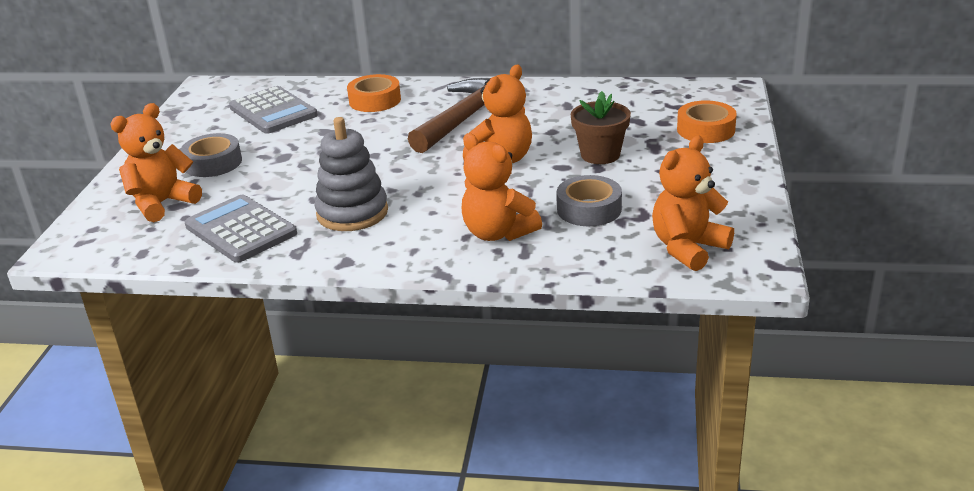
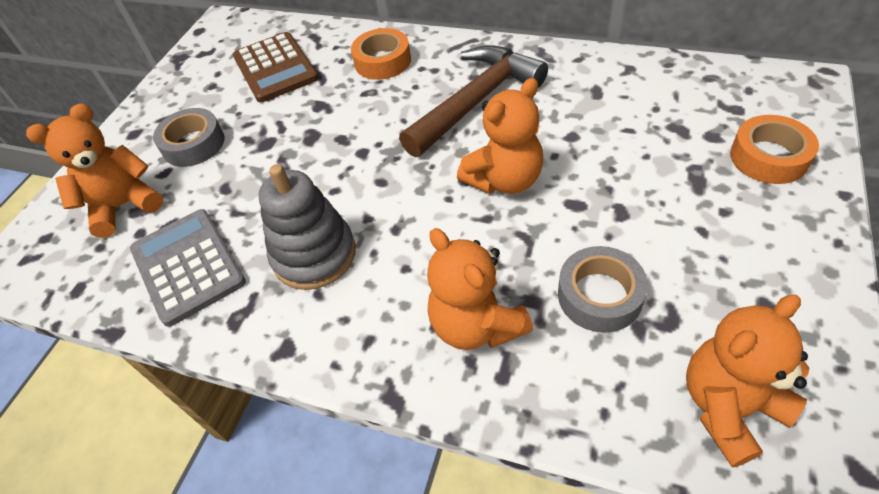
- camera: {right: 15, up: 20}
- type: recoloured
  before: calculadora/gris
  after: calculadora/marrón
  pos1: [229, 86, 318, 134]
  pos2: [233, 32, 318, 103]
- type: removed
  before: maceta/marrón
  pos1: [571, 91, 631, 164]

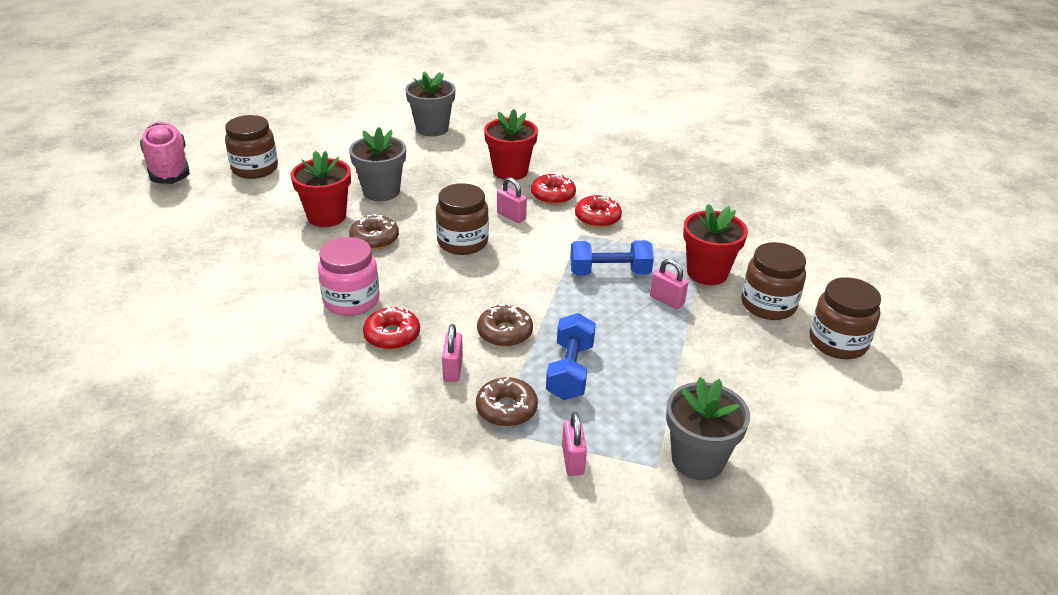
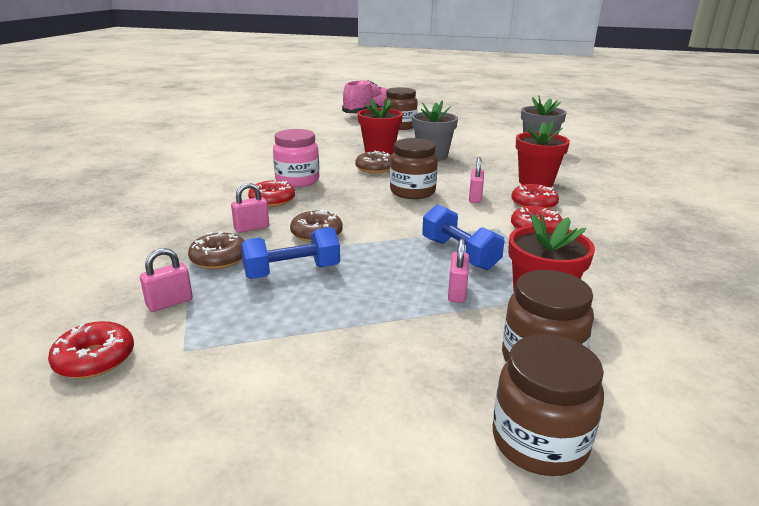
- camera: {right: 60, up: -10}
- type: removed
  before: maceta/gris
  pos1: [666, 377, 750, 480]
- type: added
  after: rosquilla/rojo
  pos2: [48, 321, 134, 379]

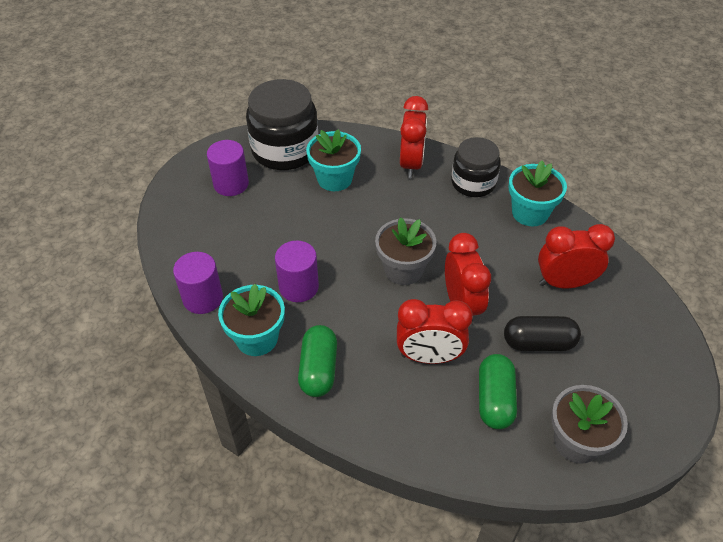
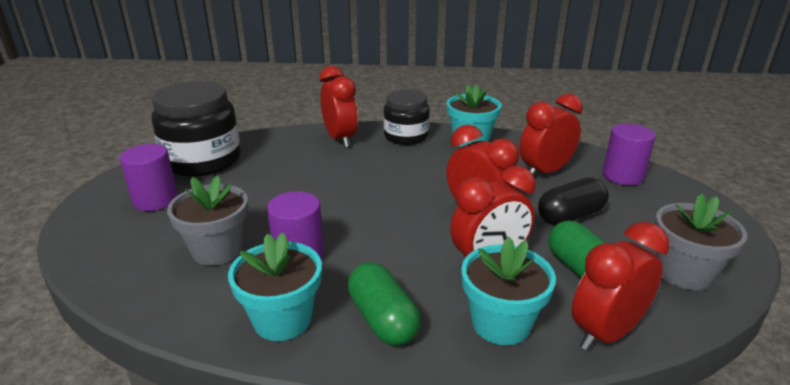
- camera: {right: -30, up: -20}
- type: moved
  before: cilindro/morado
  pos1: [173, 252, 223, 314]
  pos2: [602, 124, 656, 185]
- type: moved
  before: maceta/turquesa
  pos1: [306, 129, 361, 191]
  pos2: [461, 237, 556, 345]
- type: moved
  before: maceta/gris
  pos1: [375, 217, 436, 285]
  pos2: [167, 175, 248, 266]
- type: added
  after: despertador/rojo
  pos2: [572, 222, 670, 351]

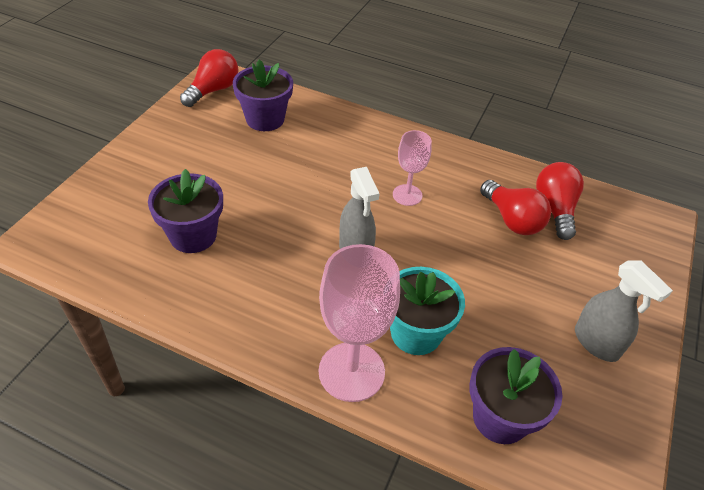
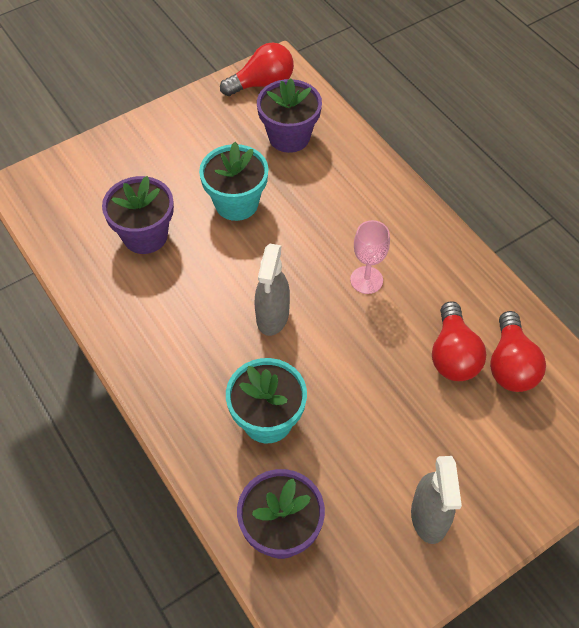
- camera: {right: 35, up: 10}
- type: removed
  before: copa/rosa
  pos1: [319, 244, 400, 402]
- type: turned
  before: bombilla/rojo
  pos1: [536, 162, 584, 240]
  pos2: [490, 311, 546, 392]
  turn: 150
- type: added
  after: maceta/turquesa
  pos2: [199, 142, 269, 221]

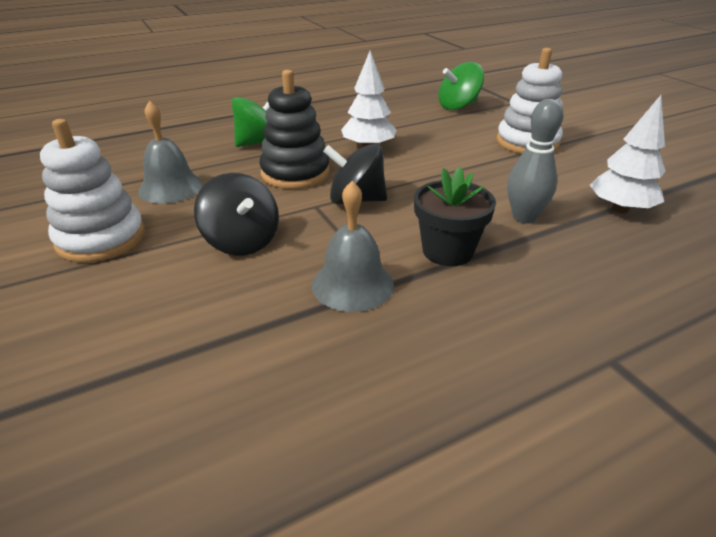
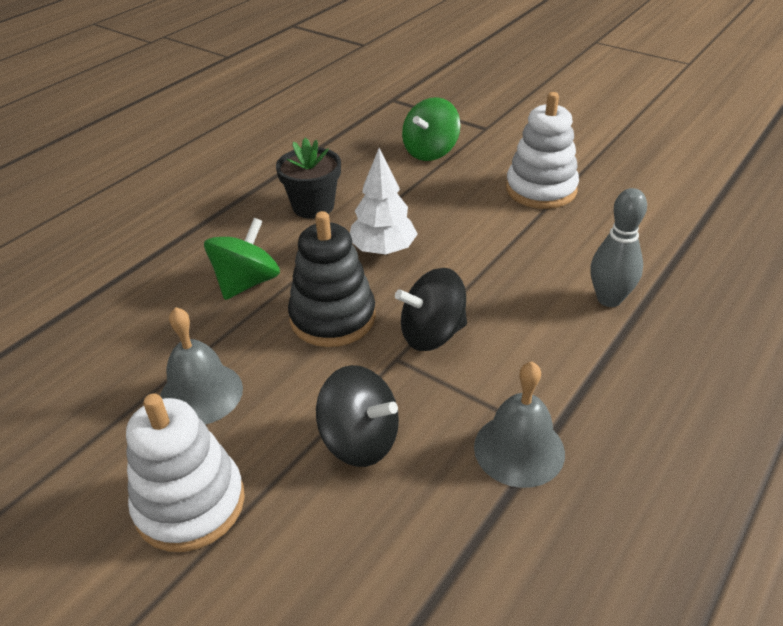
- camera: {right: -25, up: 5}
- type: moved
  before: maceta/negro
  pos1: [414, 167, 496, 266]
  pos2: [276, 138, 341, 219]
- type: removed
  before: árbol/blanco
  pos1: [590, 95, 665, 213]

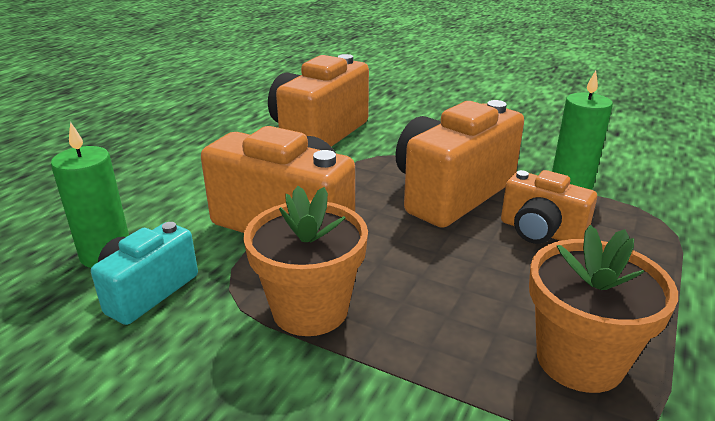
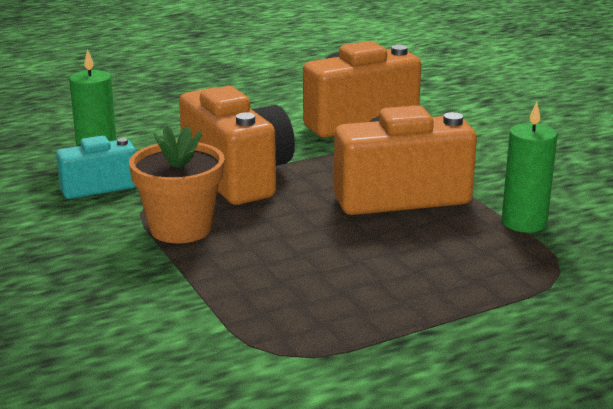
- camera: {right: 35, up: -5}
- type: removed
  before: cámara/naranja
  pos1: [501, 170, 597, 244]
- type: removed
  before: maceta/naranja
  pos1: [529, 225, 678, 393]

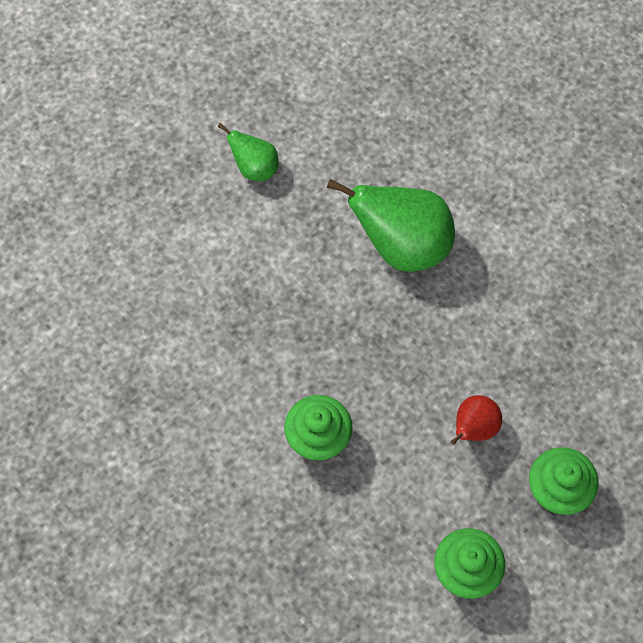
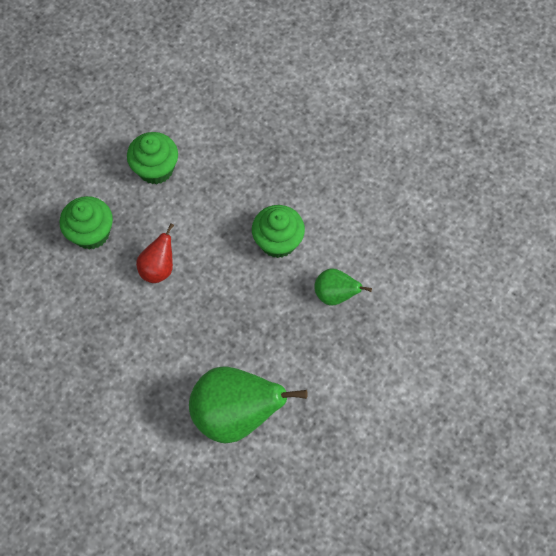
- camera: {right: 170, up: 0}
- type: moved
  before: pera/verde
  pos1: [218, 123, 279, 181]
  pos2: [314, 269, 372, 305]

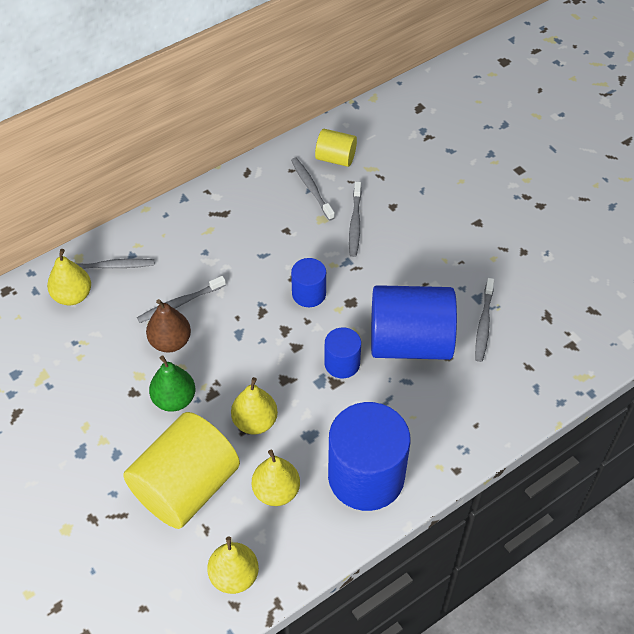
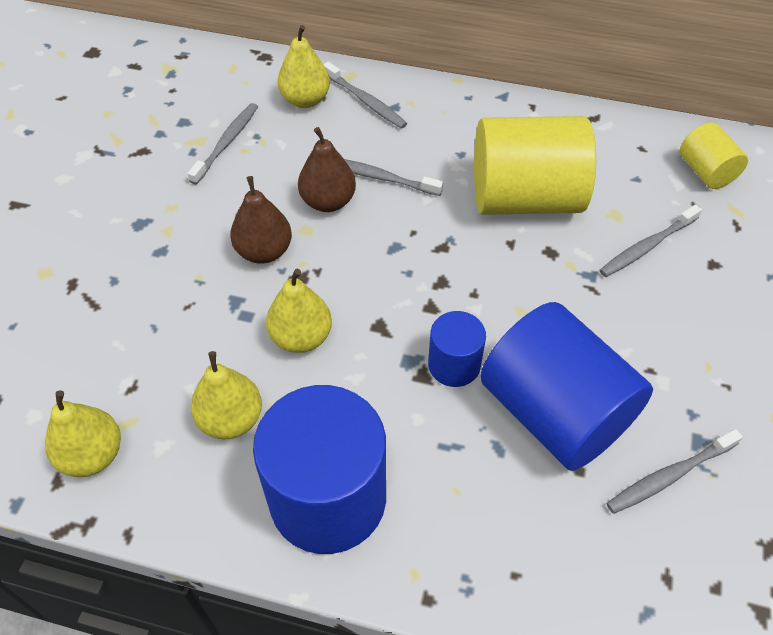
- camera: {right: 50, up: 0}
- type: moved
  before: cilindro/amarillo
  pos1: [123, 412, 240, 529]
  pos2: [474, 116, 596, 215]
- type: recoloured
  before: pera/verde
  after: pera/marrón
  pos1: [149, 355, 196, 412]
  pos2: [230, 176, 292, 264]
- type: moved
  before: cepillo de dientes/gris
  pos1: [291, 158, 335, 221]
  pos2: [187, 103, 258, 185]
- type: removed
  before: cilindro/azul
  pos1: [291, 258, 326, 307]

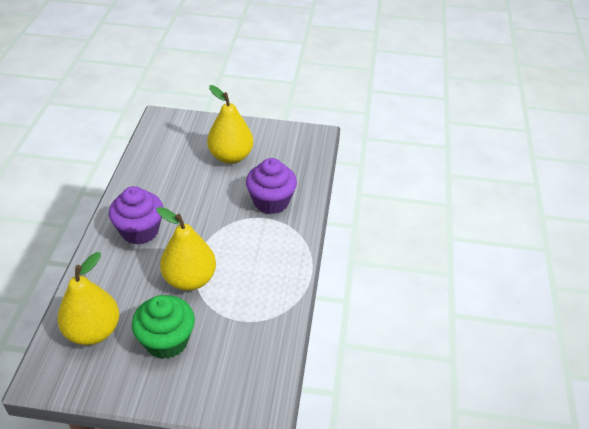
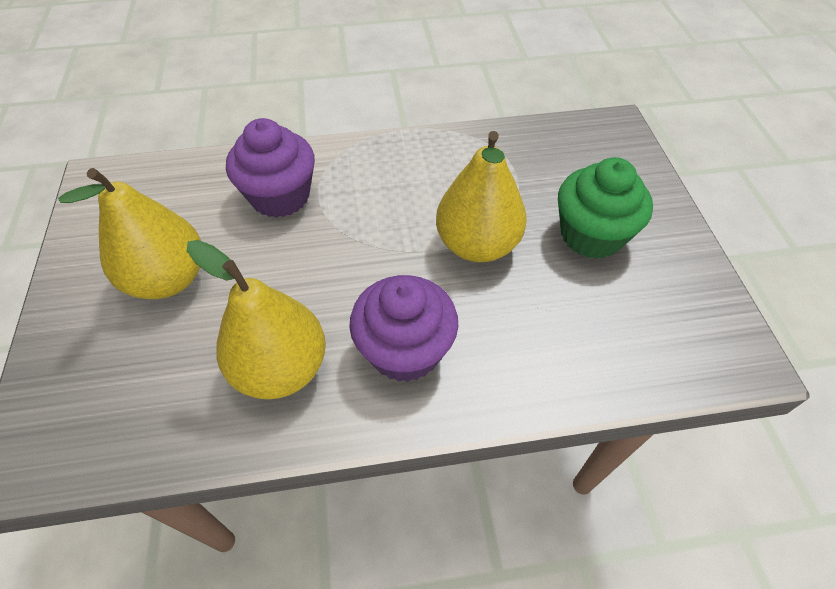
- camera: {right: -105, up: 10}
- type: moved
  before: pera/amarillo
  pos1: [57, 252, 119, 345]
  pos2: [187, 240, 326, 400]

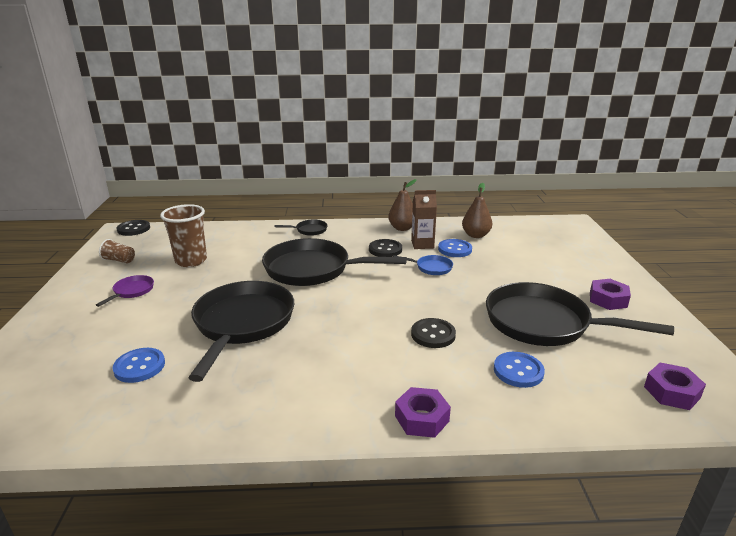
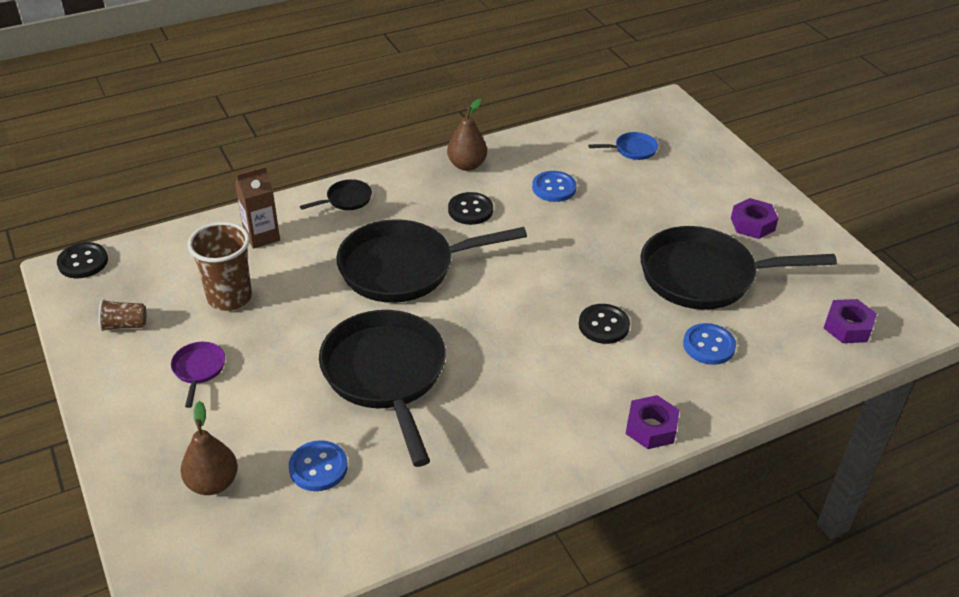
- camera: {right: -25, up: 15}
- type: moved
  before: sartén/azul
  pos1: [393, 255, 453, 275]
  pos2: [588, 132, 658, 160]
- type: moved
  before: cartón de leche/marrón
  pos1: [411, 190, 437, 249]
  pos2: [235, 167, 280, 249]
- type: moved
  before: pera/marrón
  pos1: [462, 183, 492, 238]
  pos2: [180, 401, 238, 495]

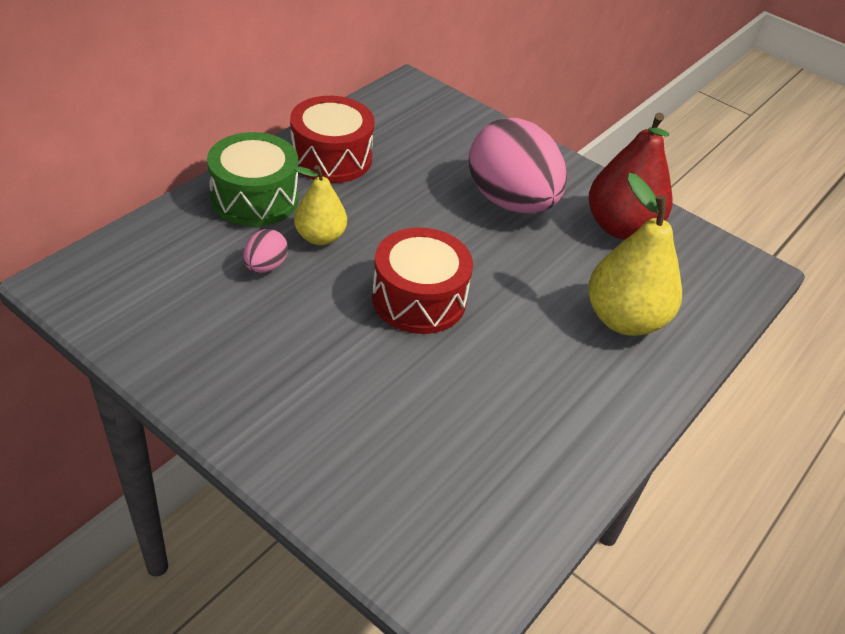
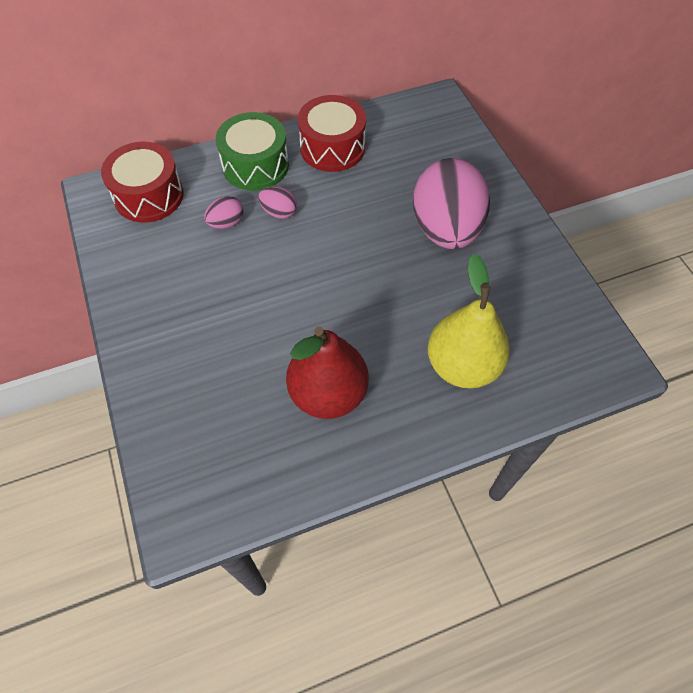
- camera: {right: 35, up: 15}
- type: replaced
  before: pera/amarillo
  after: huevo/rosa
  pos1: [293, 165, 347, 245]
  pos2: [258, 186, 297, 219]
- type: moved
  before: tambor/rojo
  pos1: [372, 228, 473, 334]
  pos2: [101, 142, 184, 223]
- type: moved
  before: pera/rojo
  pos1: [589, 113, 672, 239]
  pos2: [286, 326, 369, 419]

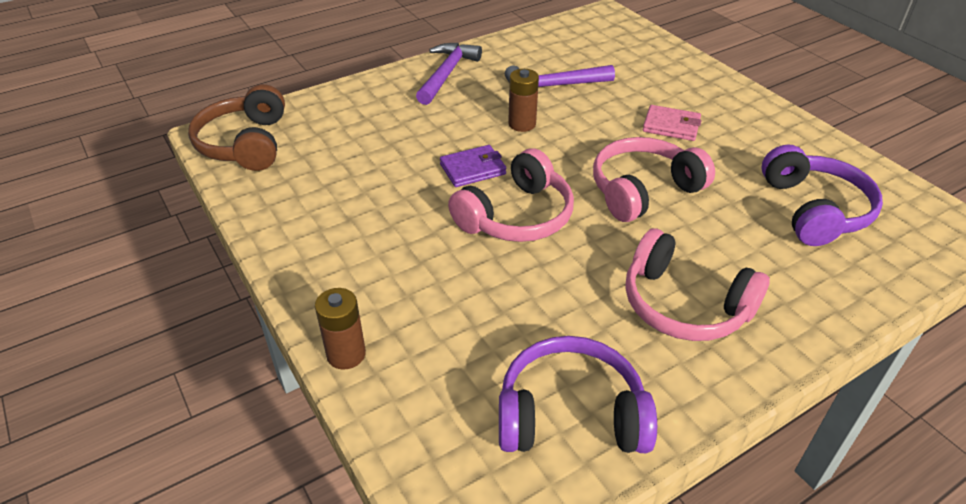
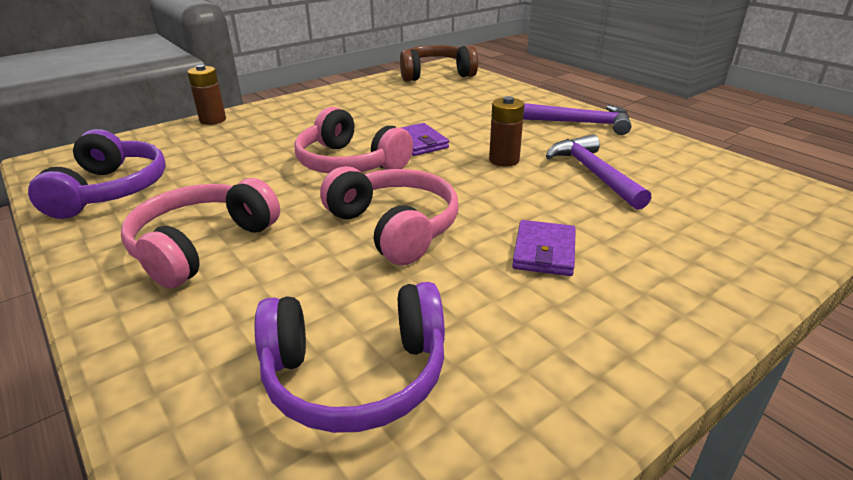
- camera: {right: 85, up: -10}
- type: recoloured
  before: cartera/rosa
  after: cartera/morado
  pos1: [643, 105, 701, 141]
  pos2: [512, 220, 576, 276]

